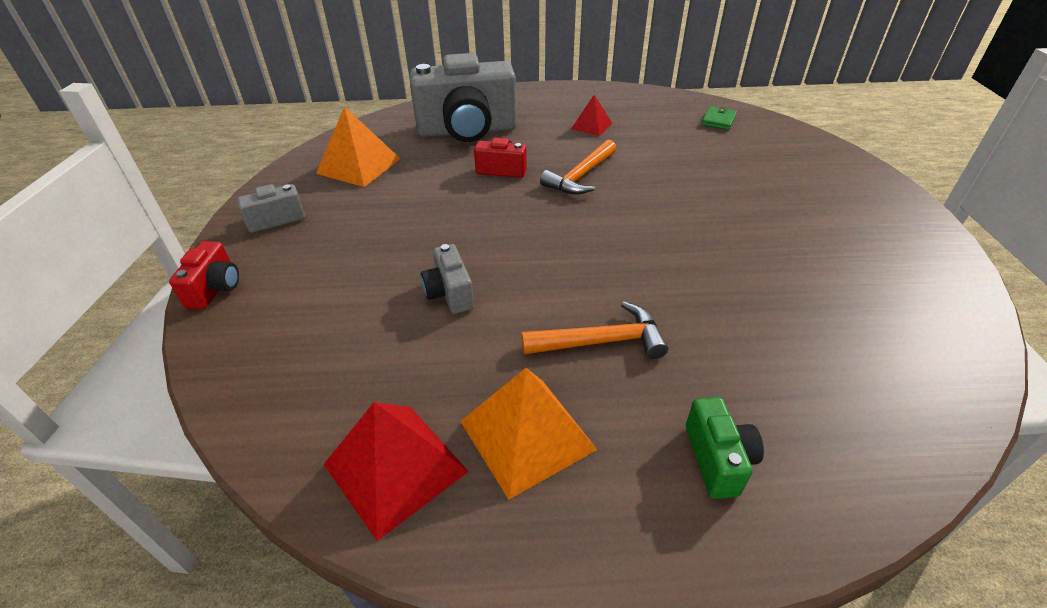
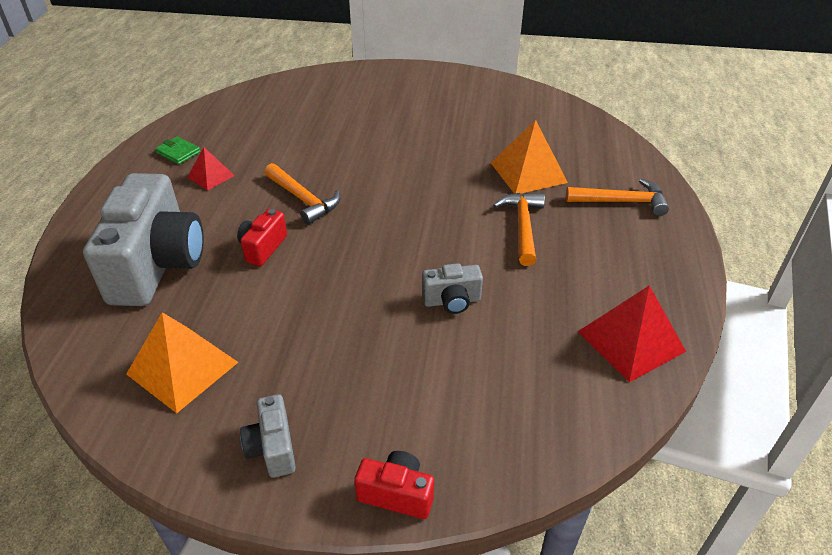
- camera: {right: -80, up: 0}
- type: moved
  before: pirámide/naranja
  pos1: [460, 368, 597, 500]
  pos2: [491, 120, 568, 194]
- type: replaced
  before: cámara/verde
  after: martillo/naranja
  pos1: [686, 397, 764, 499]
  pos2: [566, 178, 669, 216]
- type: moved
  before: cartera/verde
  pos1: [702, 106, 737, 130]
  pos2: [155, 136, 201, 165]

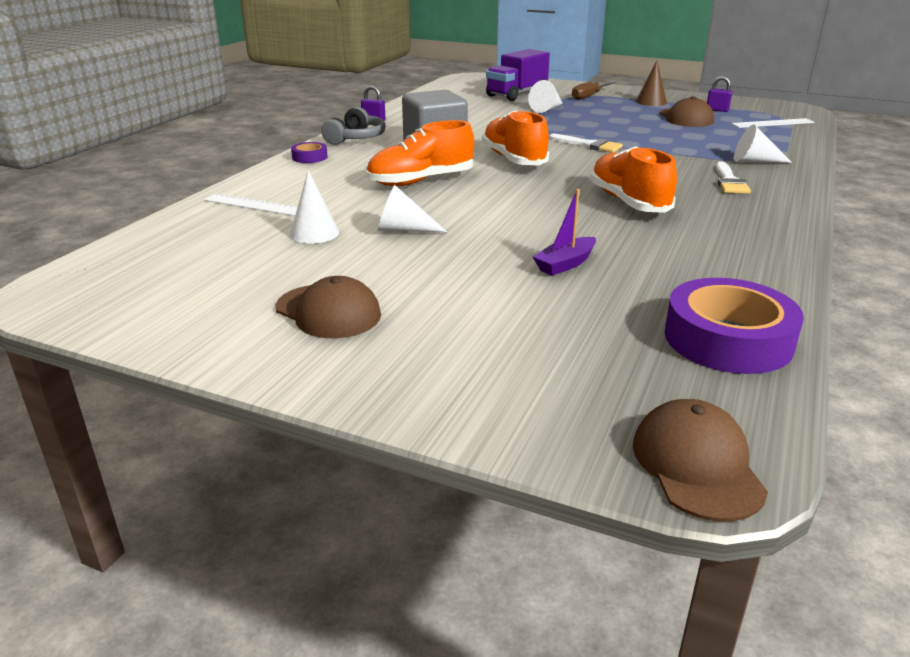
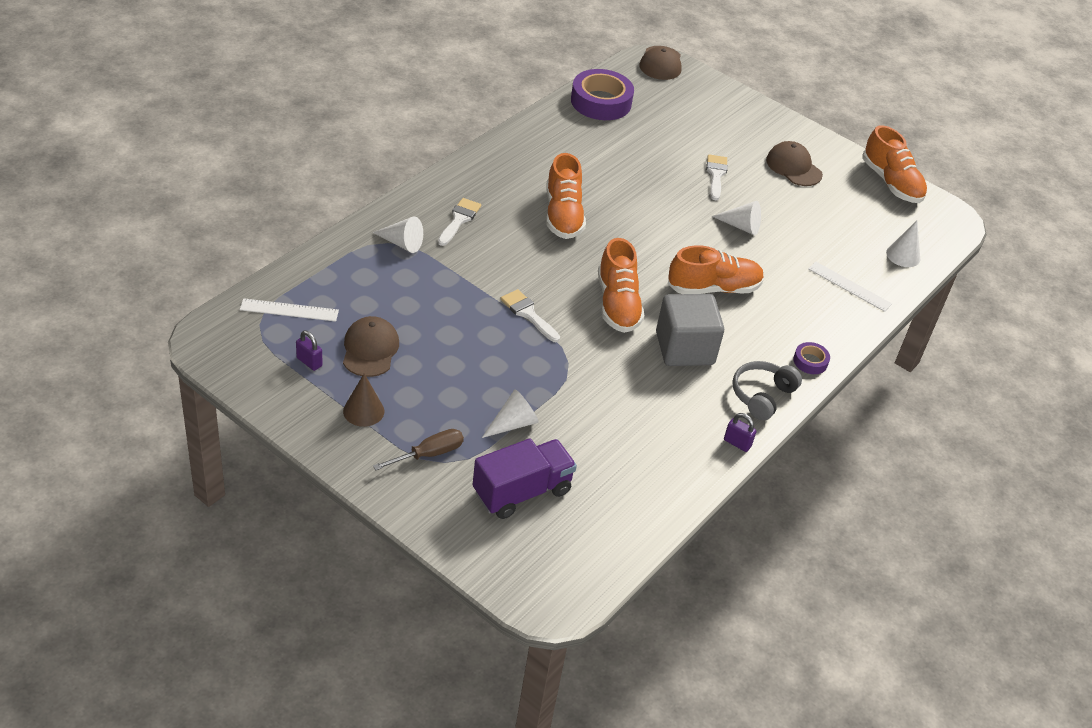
- camera: {right: -170, up: 15}
- type: moved
  before: cono/blanco
  pos1: [290, 170, 339, 244]
  pos2: [886, 221, 920, 267]
- type: removed
  before: barco/morado
  pos1: [533, 189, 596, 276]
- type: added
  after: pincel/blanco
  pos2: [706, 154, 728, 200]
- type: added
  after: zapato/naranja
  pos2: [863, 125, 927, 203]

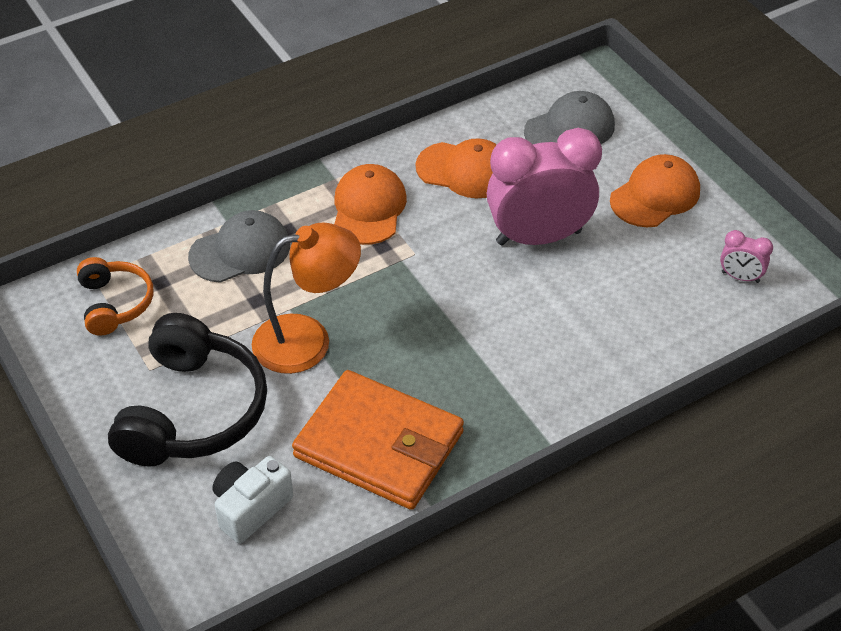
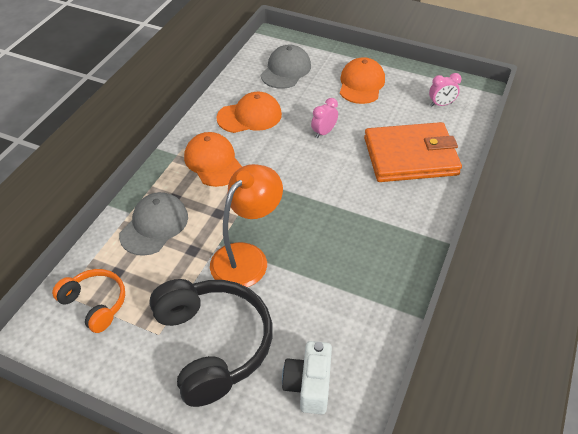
- camera: {right: -35, up: 0}
- type: moved
  before: cartera/naranja
  pos1: [292, 370, 464, 510]
  pos2: [364, 122, 462, 182]
- type: resized
  before: despertador/rosa
  pos1: [487, 128, 602, 245]
  pos2: [311, 98, 338, 138]
  scale: 0.43

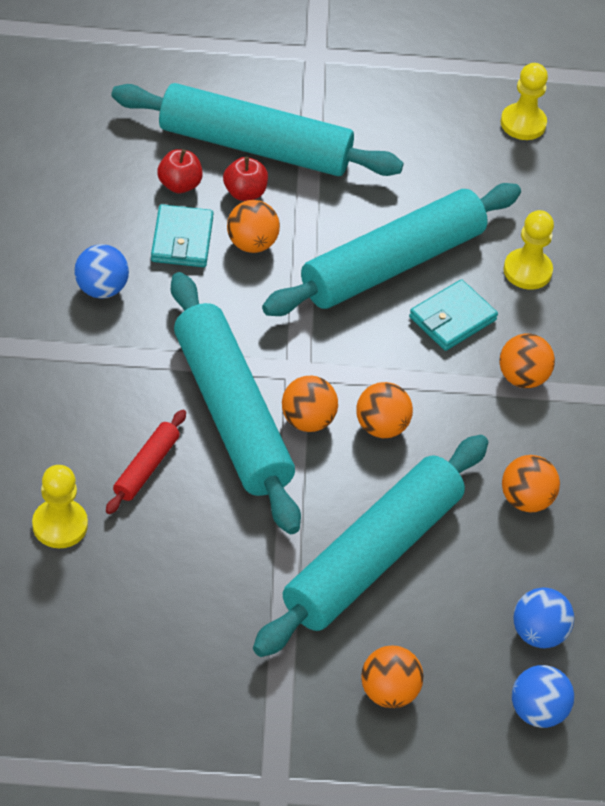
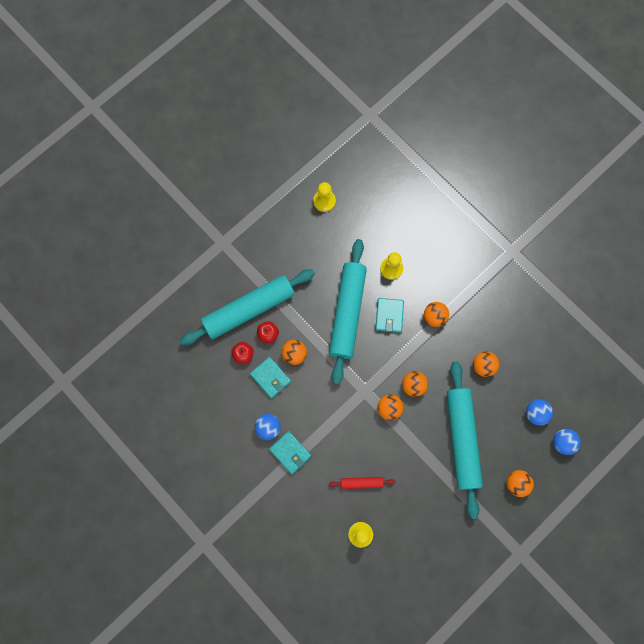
- camera: {right: -40, up: 25}
- type: turned
  before: rodillo/rojo
  pos1: [106, 410, 186, 514]
  pos2: [329, 477, 395, 489]
  turn: -75
- type: removed
  before: rodillo/turquesa
  pos1: [171, 272, 301, 534]
- type: added
  after: cartera/turquesa
  pos2: [269, 431, 311, 474]

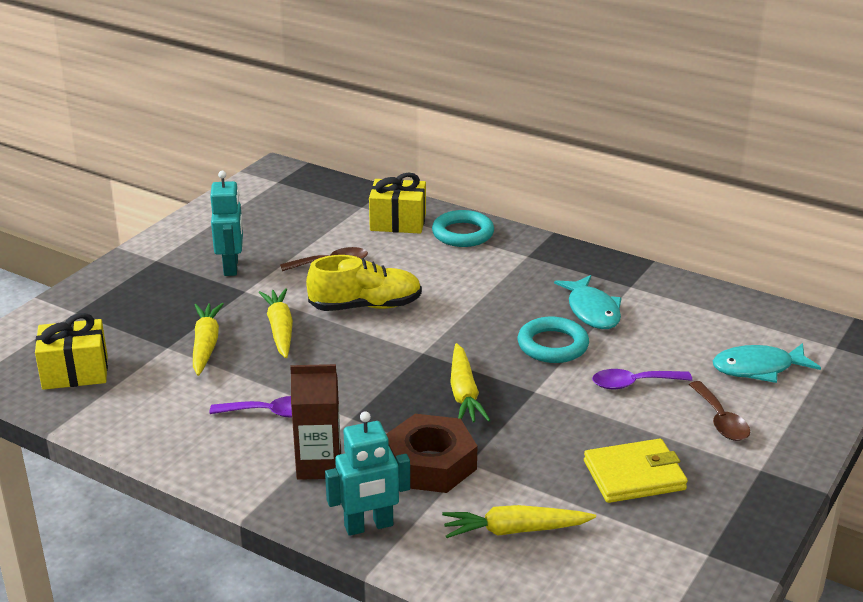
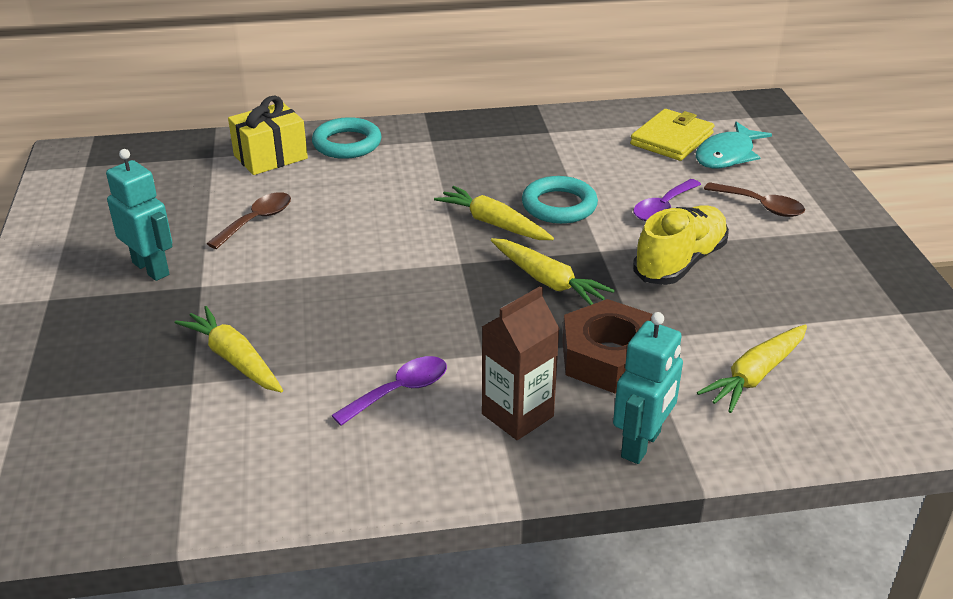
- camera: {right: -40, up: 5}
- type: removed
  before: regalo/amarillo
  pos1: [35, 313, 108, 390]
- type: moved
  before: zanahoria/amarillo
  pos1: [259, 288, 293, 358]
  pos2: [434, 186, 554, 240]
- type: moved
  before: zapato/amarillo
  pos1: [306, 255, 422, 311]
  pos2: [633, 205, 729, 285]
- type: removed
  before: pez/turquesa
  pos1: [554, 275, 621, 329]
- type: moved
  before: cartera/amarillo
  pos1: [584, 439, 688, 503]
  pos2: [630, 109, 714, 161]

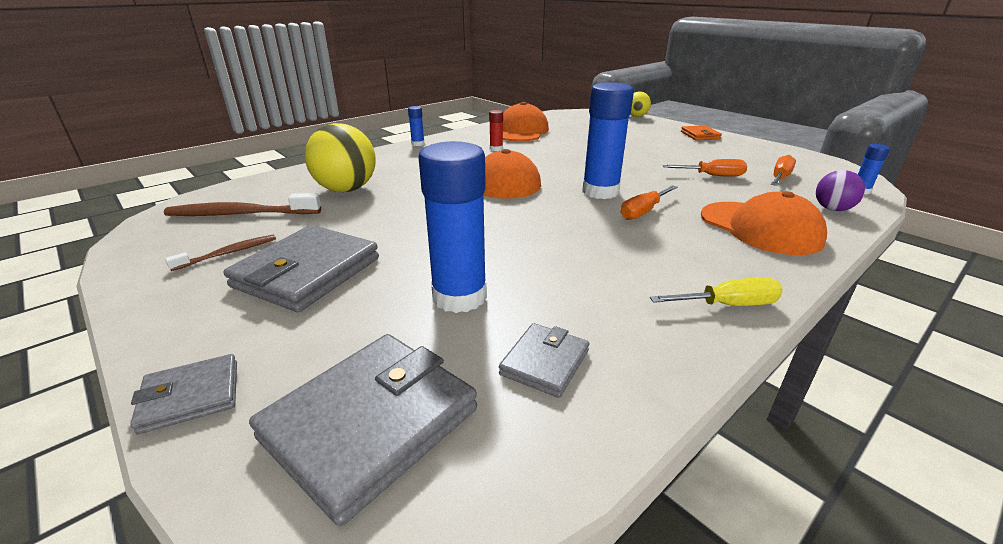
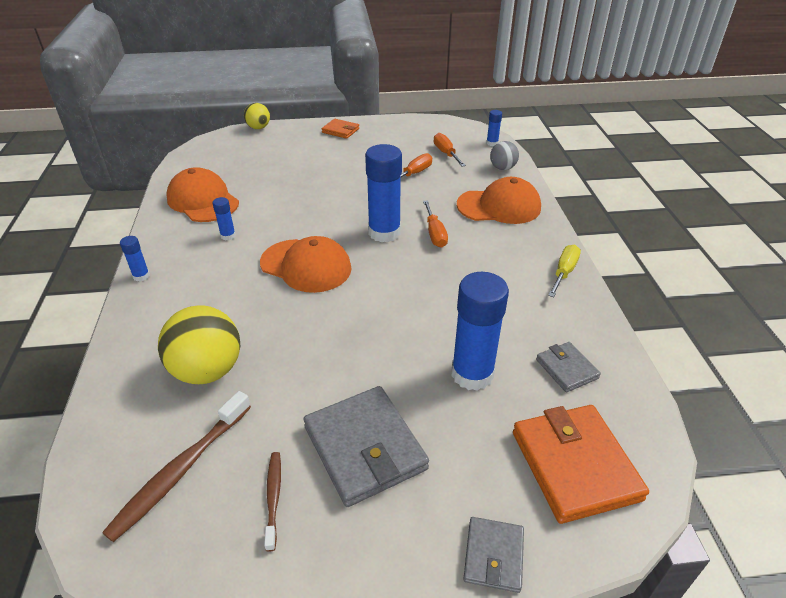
- camera: {right: -55, up: 10}
- type: recoloured
  before: cartera/gris
  after: cartera/naranja
  pos1: [249, 334, 477, 526]
  pos2: [513, 405, 649, 524]
- type: recoloured
  before: barra de pegamento/rojo
  after: barra de pegamento/azul
  pos1: [489, 110, 503, 151]
  pos2: [212, 197, 236, 240]
- type: recoloured
  before: pelota/morado
  after: pelota/gris
  pos1: [816, 170, 865, 211]
  pos2: [490, 141, 519, 170]

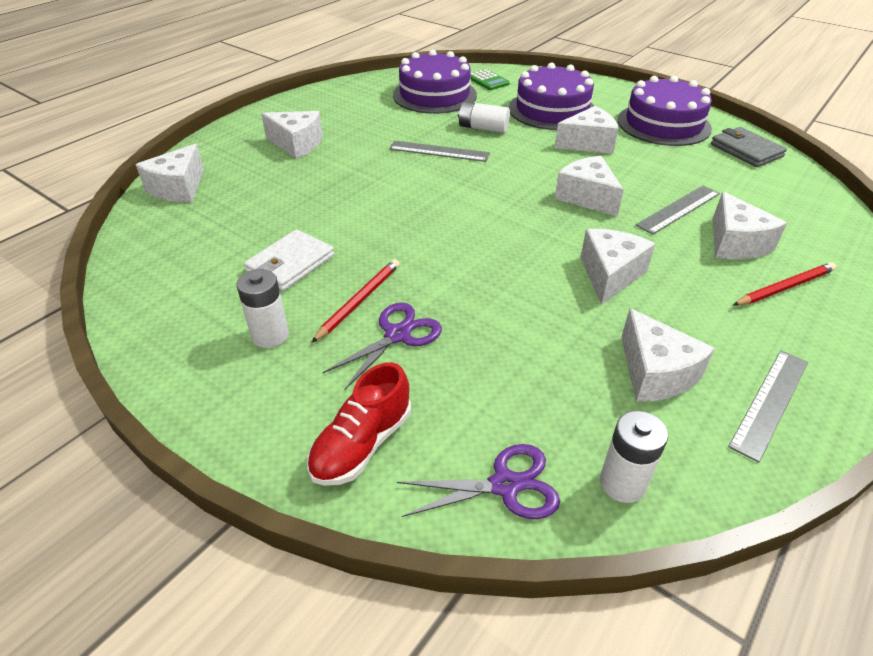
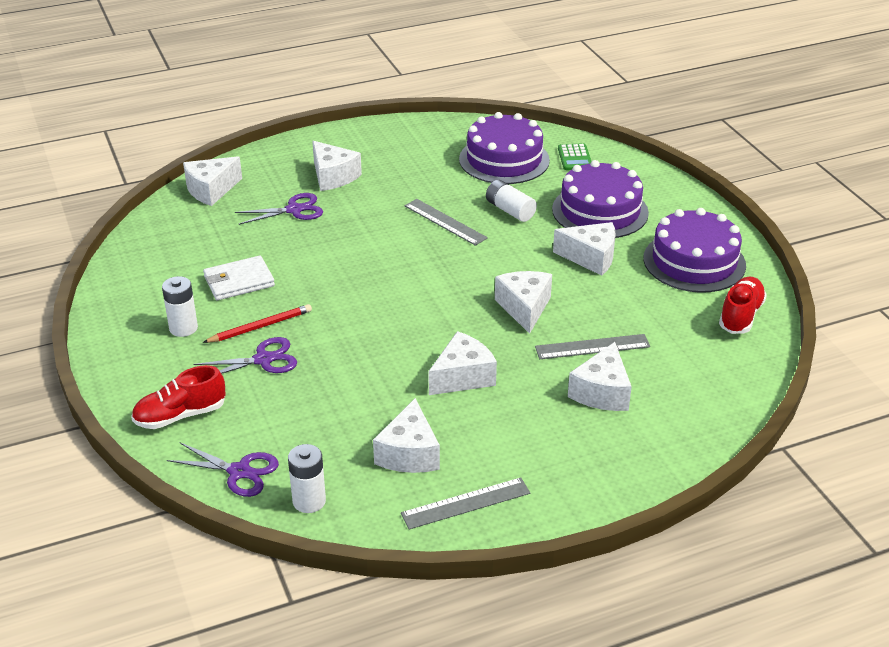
- camera: {right: 30, up: -5}
- type: replaced
  before: cartera/gris
  after: zapato/rojo
  pos1: [711, 127, 787, 167]
  pos2: [719, 277, 767, 334]
- type: removed
  before: lápiz/rojo
  pos1: [733, 262, 836, 306]
- type: added
  after: tijeras/morado
  pos2: [235, 193, 323, 225]

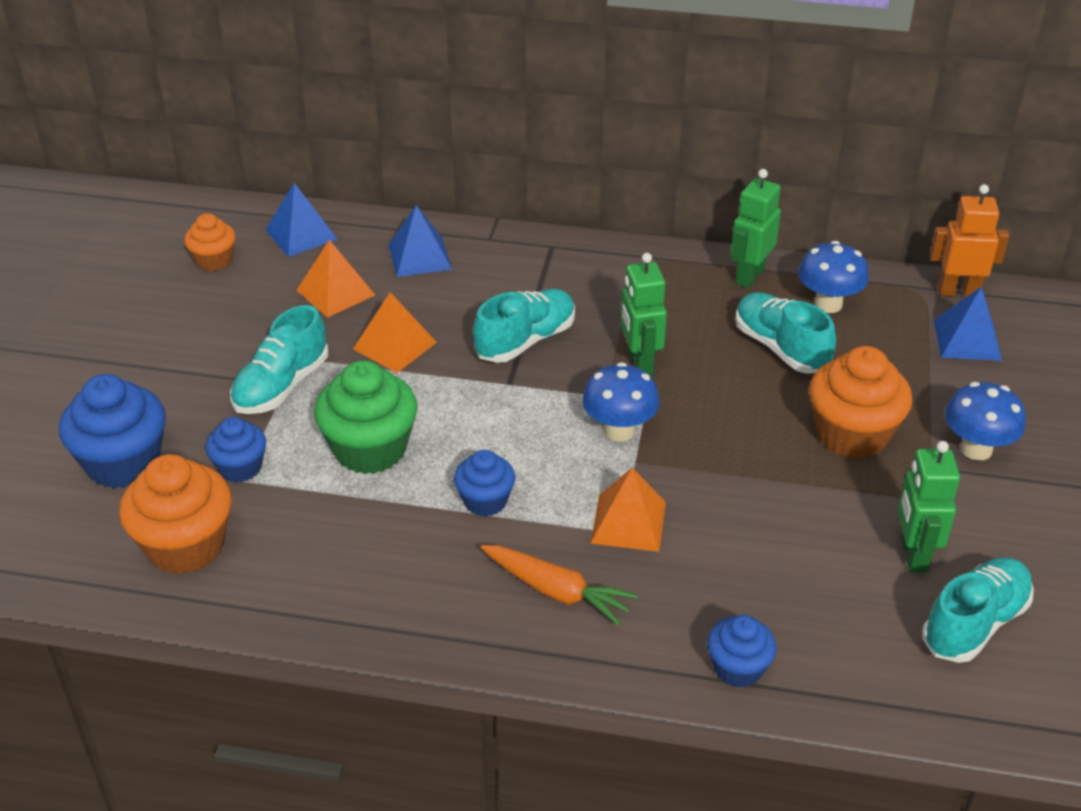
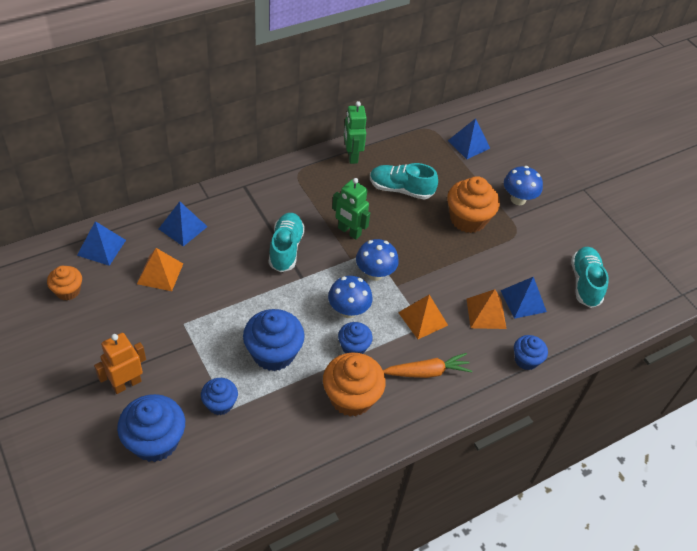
- camera: {right: -45, up: 10}
- type: moved
  before: magdalena/naranja
  pos1: [119, 454, 232, 574]
  pos2: [323, 352, 386, 417]
- type: removed
  before: zapato/turquesa
  pos1: [230, 305, 328, 414]
- type: recoloured
  before: magdalena/verde
  after: magdalena/azul
  pos1: [314, 360, 418, 474]
  pos2: [243, 309, 305, 371]
- type: moved
  before: pirámide/naranja
  pos1: [353, 292, 437, 373]
  pos2: [467, 289, 506, 329]
- type: moved
  before: seta/azul
  pos1: [798, 241, 869, 313]
  pos2: [328, 276, 373, 318]
- type: removed
  before: robot/verde
  pos1: [898, 441, 960, 573]
- type: moved
  before: robot/naranja
  pos1: [930, 184, 1009, 297]
  pos2: [94, 333, 146, 394]
- type: added
  after: pirámide/azul
  pos2: [500, 277, 547, 319]

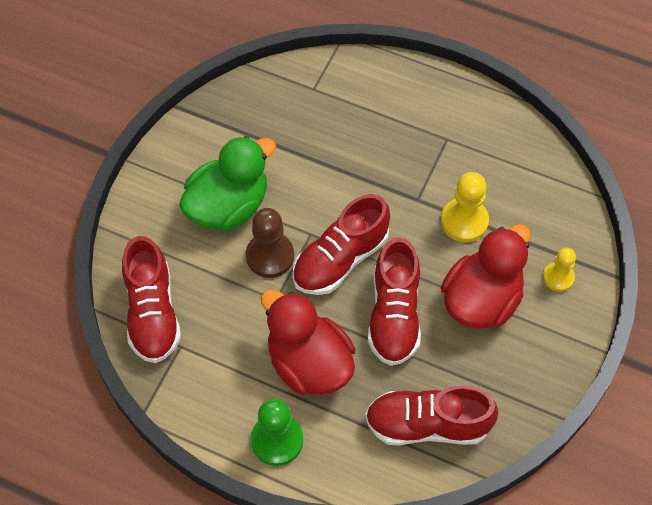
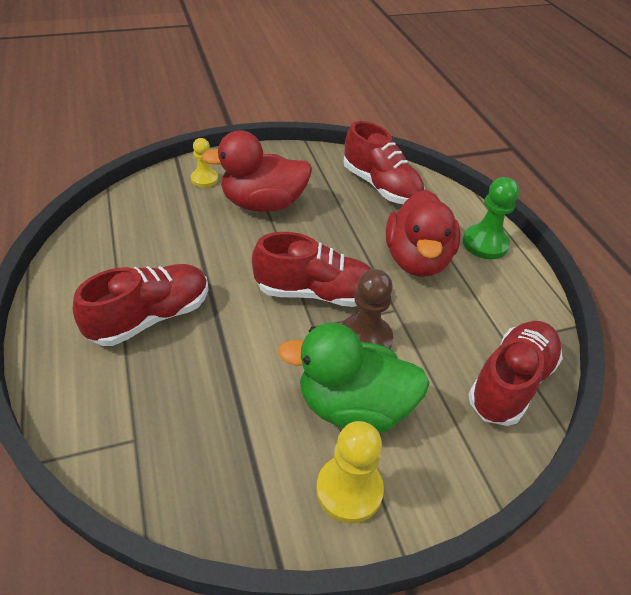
- camera: {right: -135, up: -15}
- type: moved
  before: zapato/rojo
  pos1: [368, 237, 421, 366]
  pos2: [73, 264, 209, 346]
- type: moved
  before: peón/amarillo
  pos1: [441, 172, 489, 242]
  pos2: [316, 421, 384, 523]

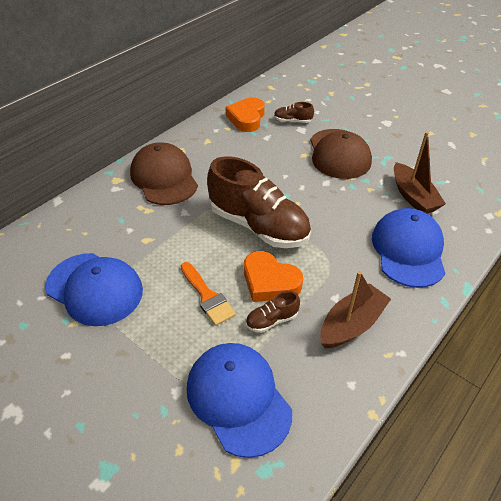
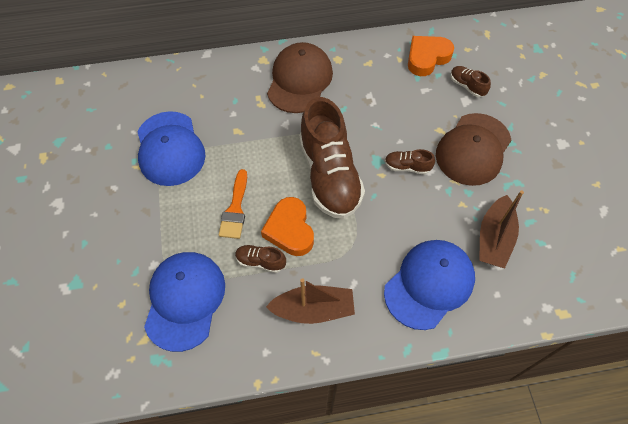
- camera: {right: 40, up: 15}
- type: added
  after: zapato/marrón
  pos2: [385, 149, 435, 174]

